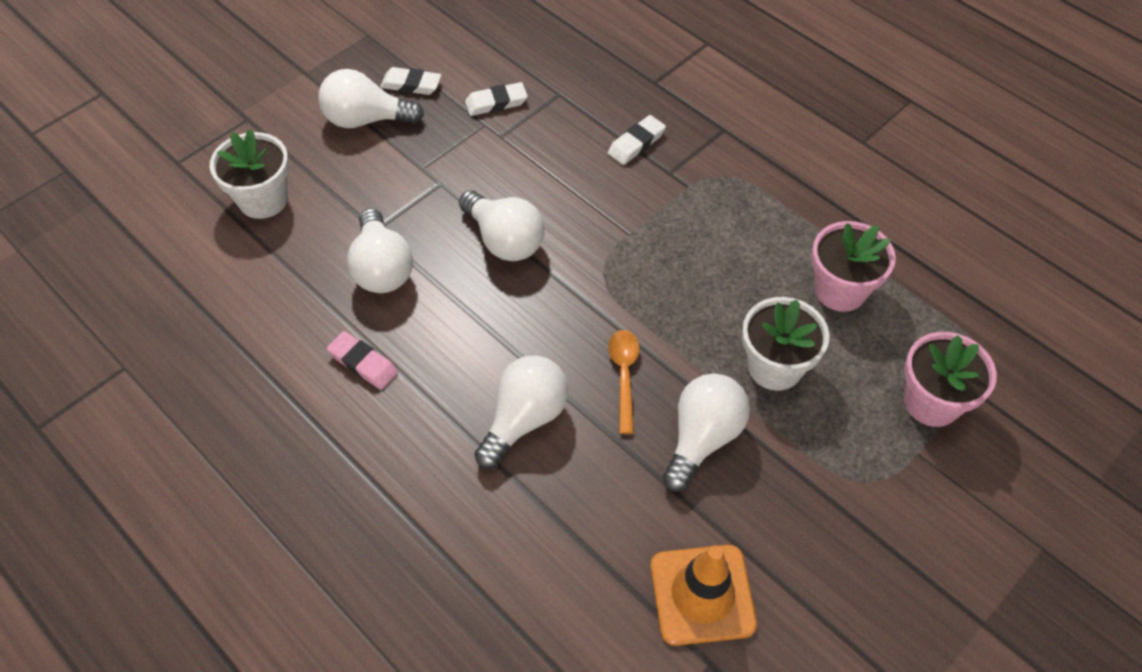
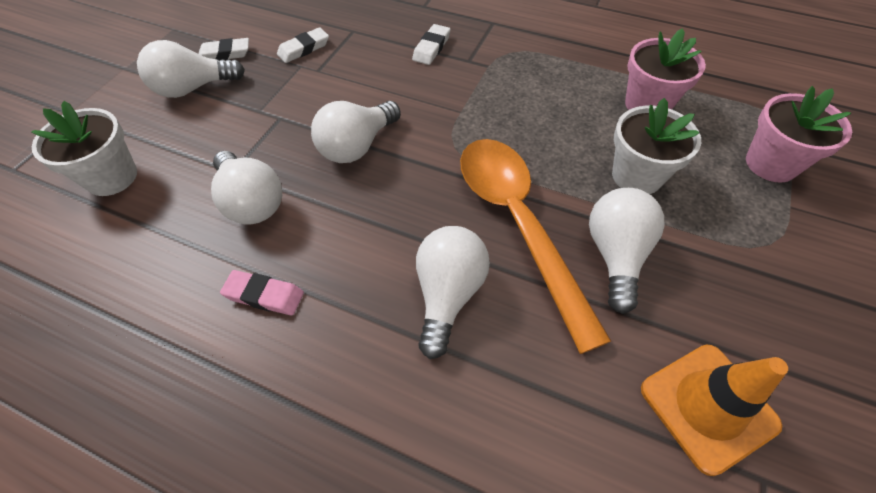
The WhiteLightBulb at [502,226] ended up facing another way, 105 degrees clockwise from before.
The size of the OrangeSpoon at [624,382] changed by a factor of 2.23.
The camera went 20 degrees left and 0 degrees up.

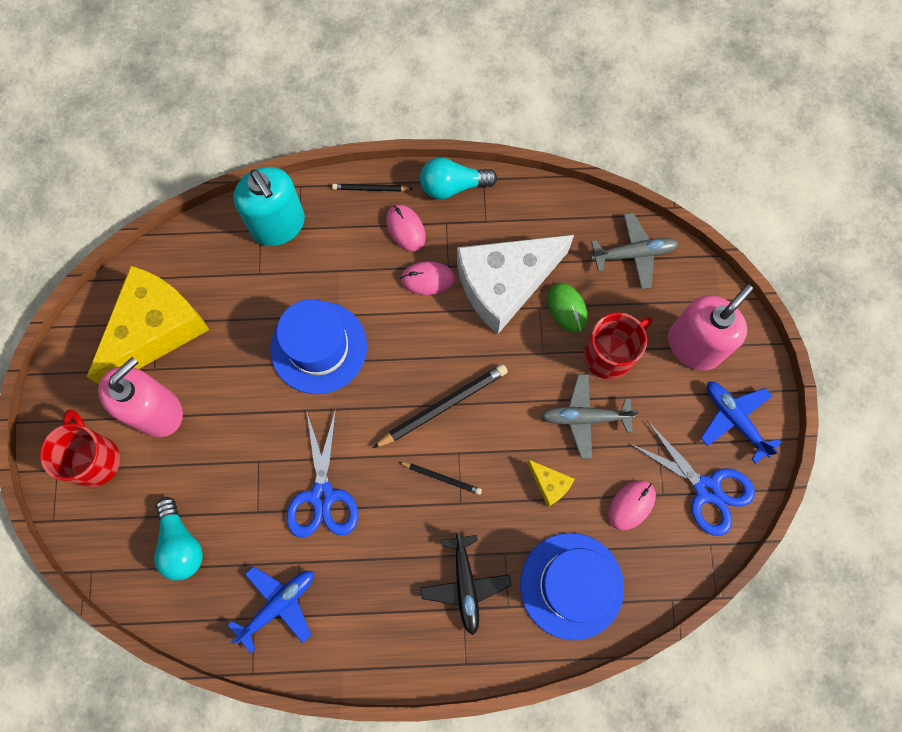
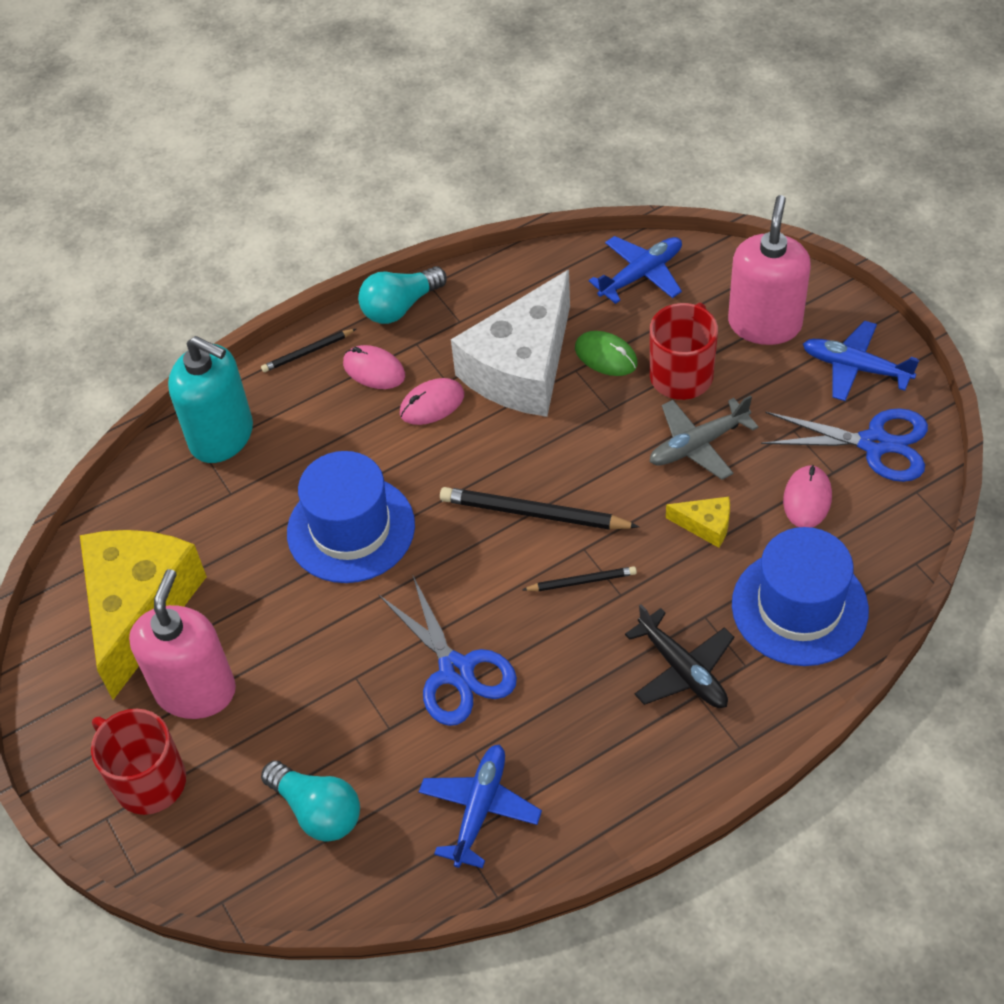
The BlackPencil at [440,406] ended up facing another way, 105 degrees counterclockwise from before.
What was the GreyPlane at [635,251] turned into the BluePlane at [635,270].
The camera went 25 degrees left and 20 degrees down.

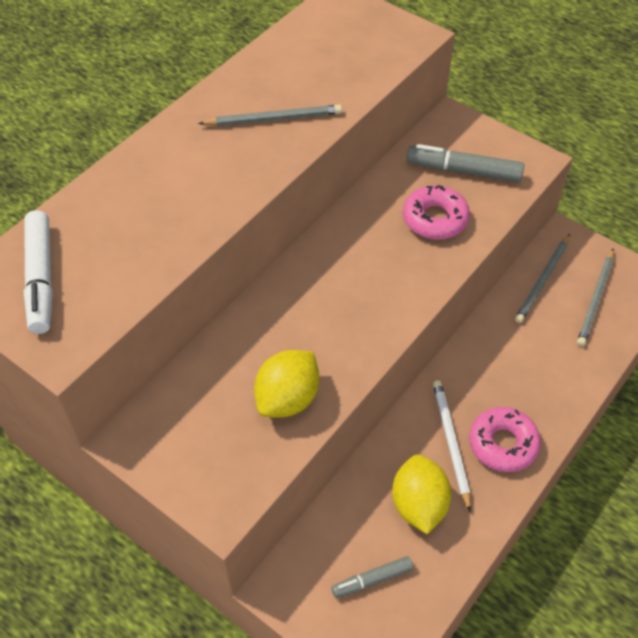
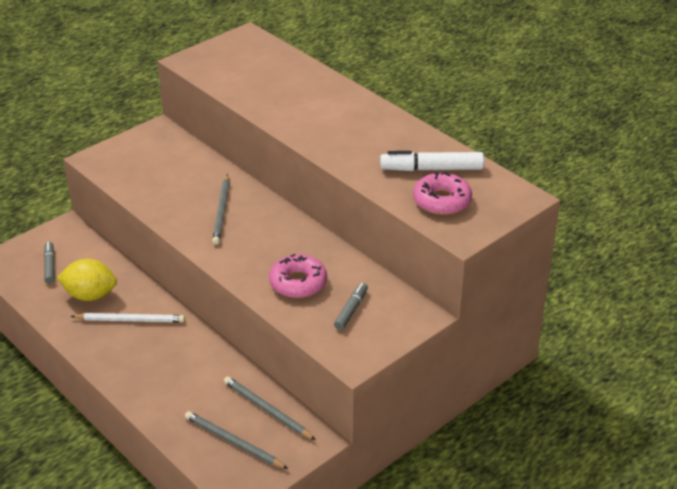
The WhiteMarker ended up elsewhere, having gone from [38,272] to [432,161].
The GreyPencil ended up elsewhere, having gone from [270,115] to [220,209].
The second view lost the YellowLemon at [286,384].
The size of the GreyMarker at [465,163] changed by a factor of 0.60.
The PinkDonut ended up elsewhere, having gone from [505,439] to [442,193].
The camera went 100 degrees right and 15 degrees down.

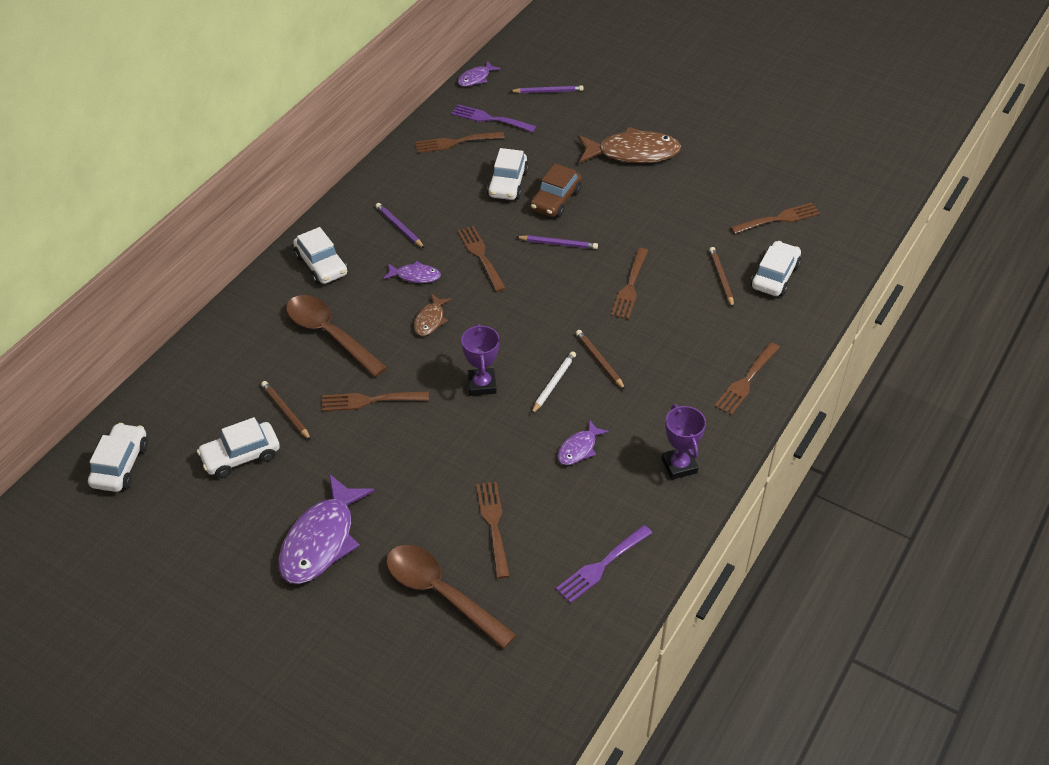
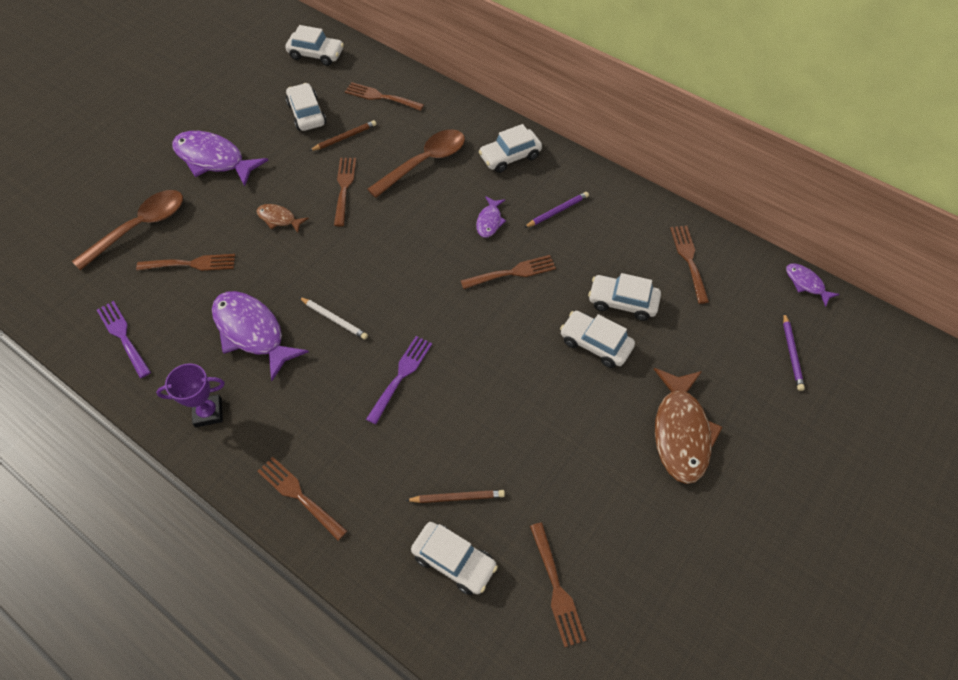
The BrownFish ended up elsewhere, having gone from [433,315] to [282,218].
The PurpleFork ended up elsewhere, having gone from [493,118] to [399,380].
The second view lost the PurpleTrophy at [480,360].
The second view lost the PurplePencil at [557,242].
What was the BrownCar at [556,191] turned into the WhiteCar at [597,339].
The size of the PurpleFish at [583,442] changed by a factor of 2.00.
The second view lost the BrownPencil at [600,360].
The BrownFork ended up elsewhere, having gone from [629,284] to [384,96].
The camera went 95 degrees right and 10 degrees up.

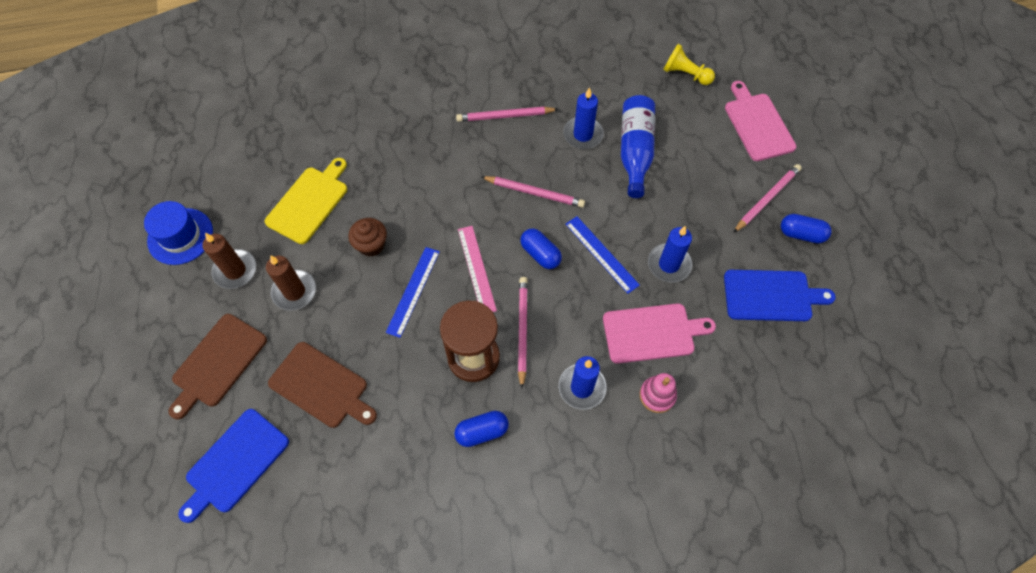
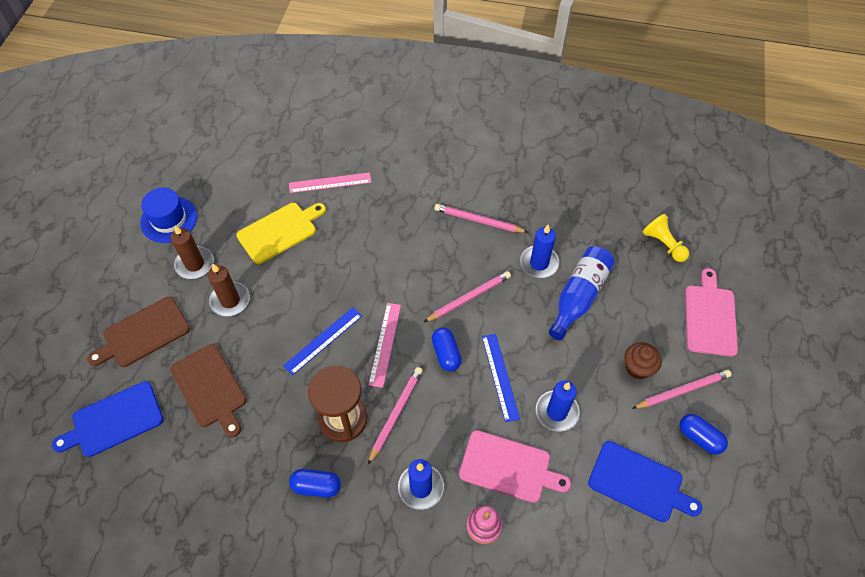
The BrownCupcake ended up elsewhere, having gone from [367,237] to [643,360].
The PinkPencil at [533,192] ended up facing another way, 75 degrees counterclockwise from before.
The second view gained the PinkRuler at [330,182].
The camera went 25 degrees right and 5 degrees down.

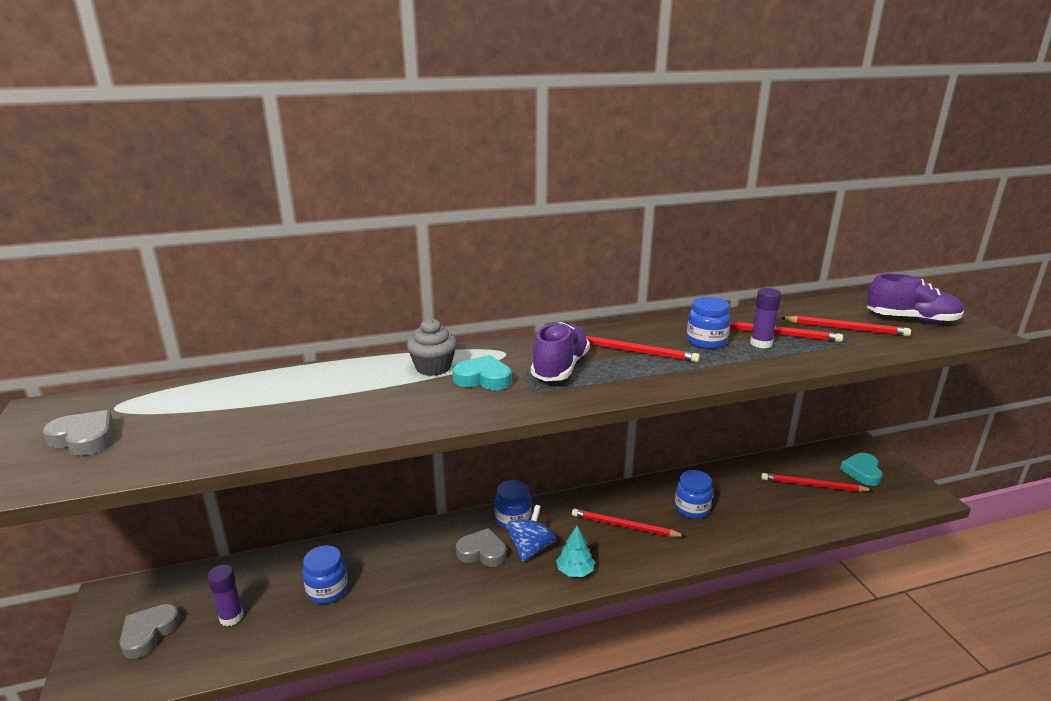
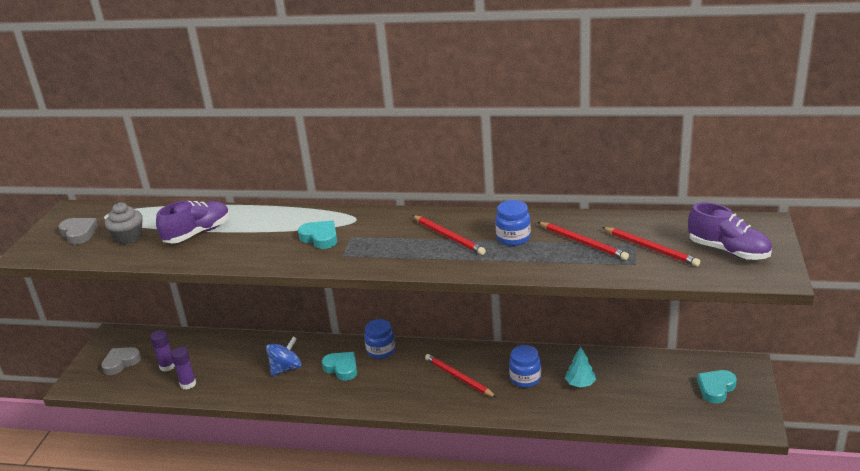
The second view lost the BlueJar at [325,574].
The GreyCupcake ended up elsewhere, having gone from [432,347] to [124,223].
What was the GreyHeart at [481,547] turned into the TurquoiseHeart at [339,366].
The BlueSpinningTop ended up elsewhere, having gone from [531,533] to [284,356].
The PurpleShoe ended up elsewhere, having gone from [560,351] to [193,222].
The TurquoiseTree ended up elsewhere, having gone from [575,551] to [580,367].
The PurpleGlueStick ended up elsewhere, having gone from [766,318] to [183,368].
The second view lost the RedPencil at [816,482].
The camera went 30 degrees right and 5 degrees up.

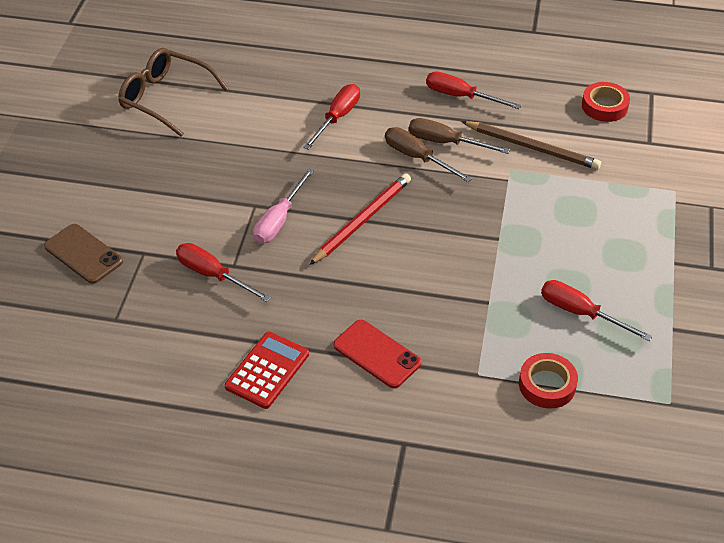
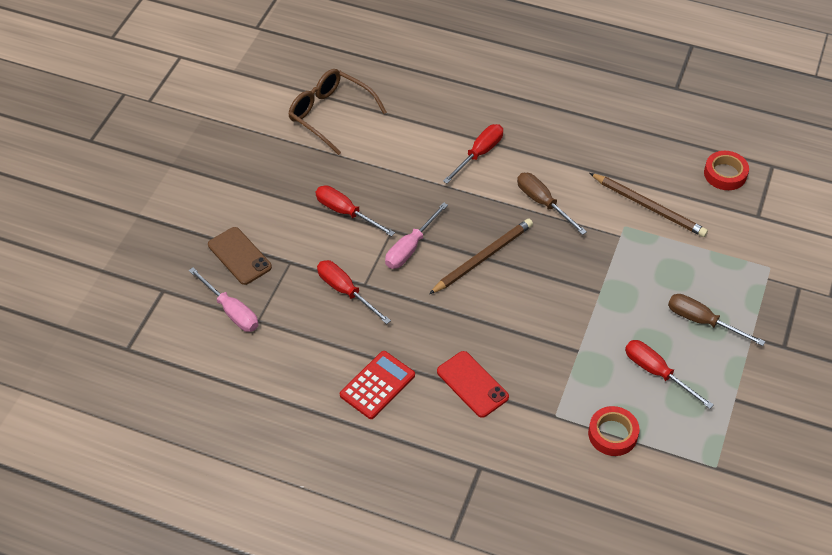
What was the RedPencil at [360,219] turned into the BrownPencil at [481,256].
The BrownScrewdriver ended up elsewhere, having gone from [459,136] to [716,320].
The RedScrewdriver ended up elsewhere, having gone from [473,90] to [355,211].
The second view gained the PinkScrewdriver at [223,299].
The camera went 10 degrees right and 5 degrees up.

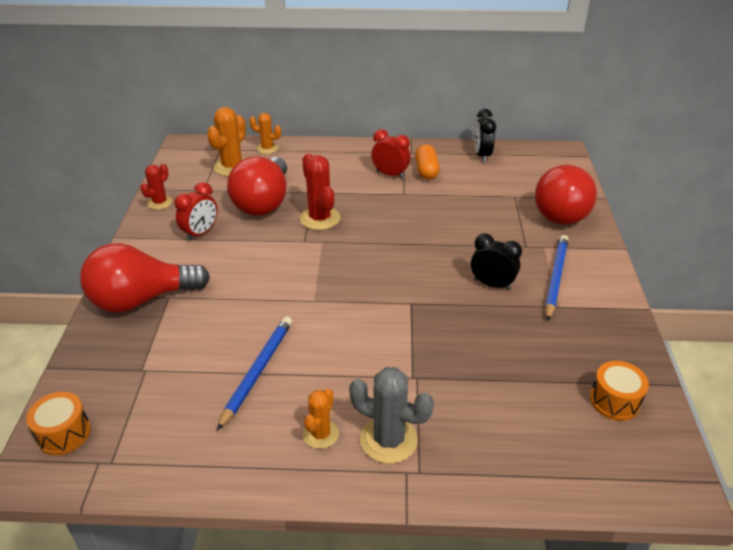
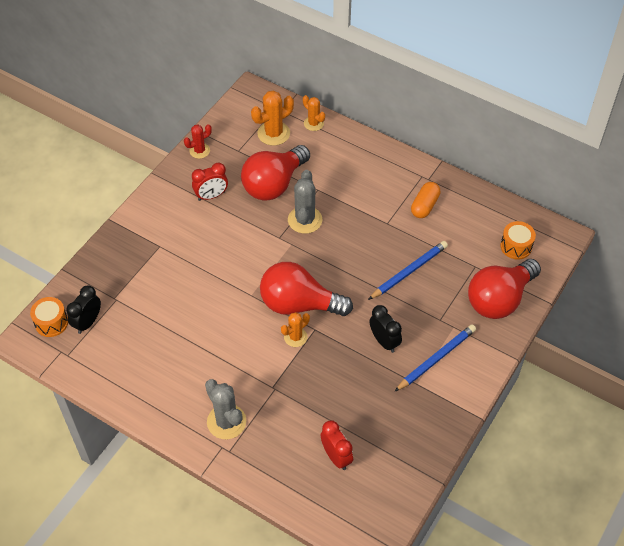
The RedLightBulb ended up elsewhere, having gone from [145,278] to [306,289].
The BluePencil ended up elsewhere, having gone from [254,373] to [408,270].
What was the RedCactus at [320,191] turned into the GreyCactus at [305,202].
The OrangeCactus ended up elsewhere, having gone from [321,418] to [295,329].
The RedClock ended up elsewhere, having gone from [391,154] to [337,445].
The BlackClock ended up elsewhere, having gone from [485,135] to [83,309].
The OrangeDrum ended up elsewhere, having gone from [619,391] to [518,240].
The camera went 30 degrees right and 15 degrees up.

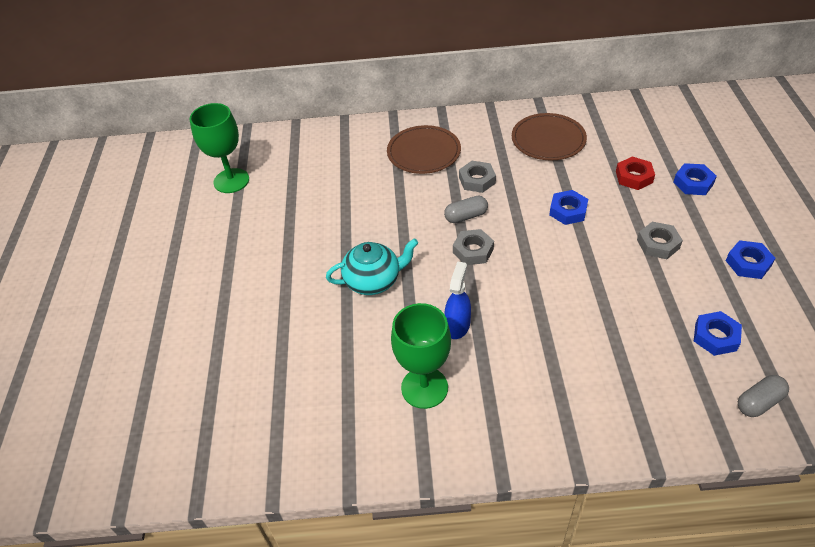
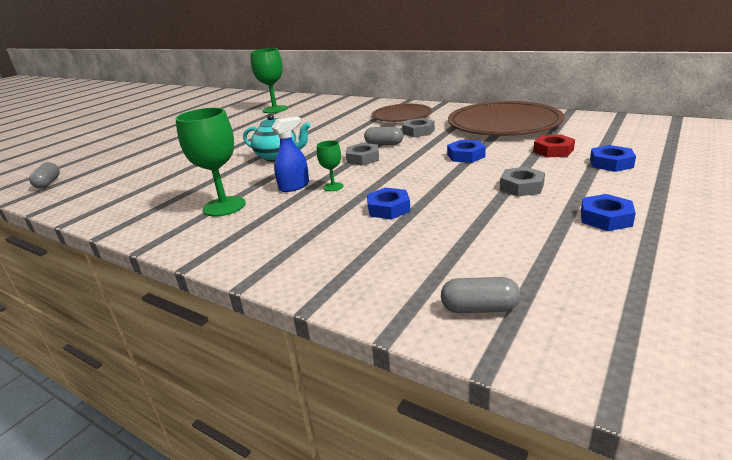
The size of the BrownPlate at [549,136] changed by a factor of 1.64.
The BlueNut ended up elsewhere, having gone from [718,333] to [388,204].
The second view gained the GreyCapsule at [44,175].
The second view gained the GreenGoblet at [330,165].
The camera went 35 degrees right and 20 degrees down.

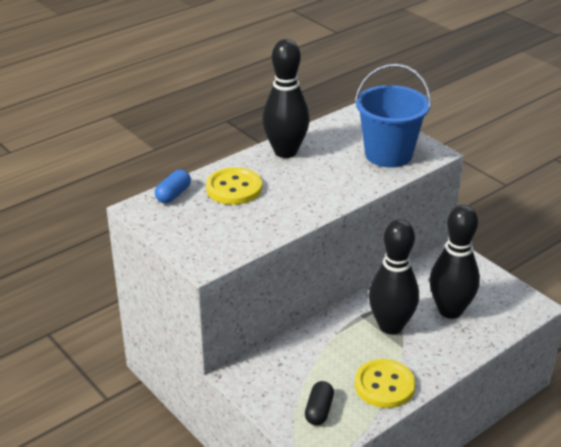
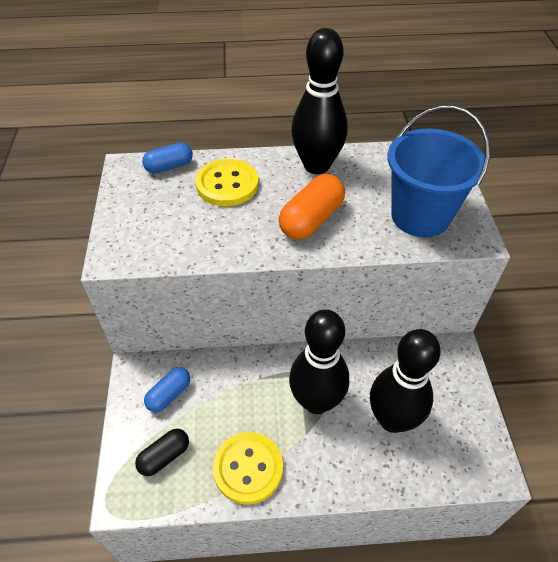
The second view gained the BlueCapsule at [167,389].
The second view gained the OrangeCapsule at [312,207].
The camera went 35 degrees right and 15 degrees up.

